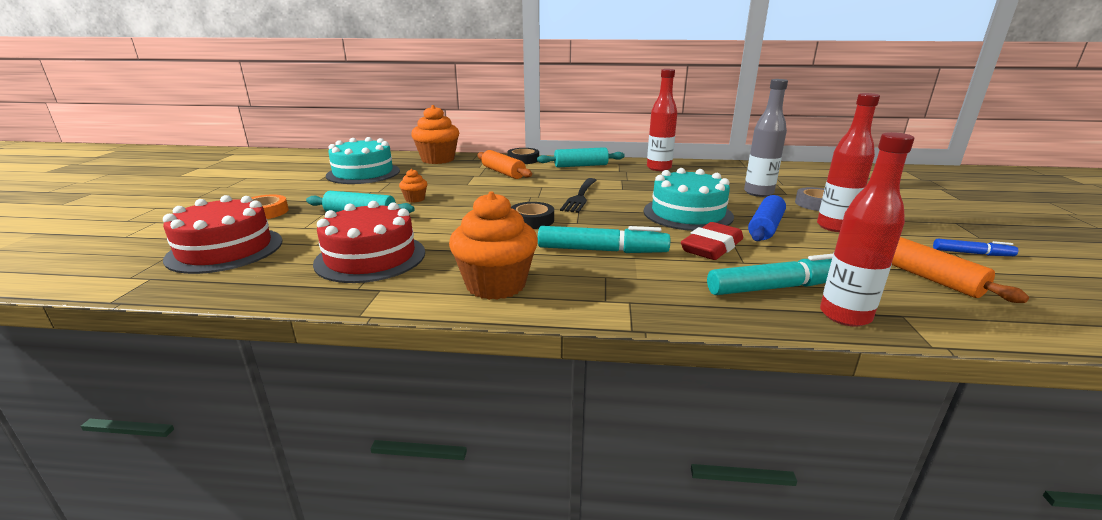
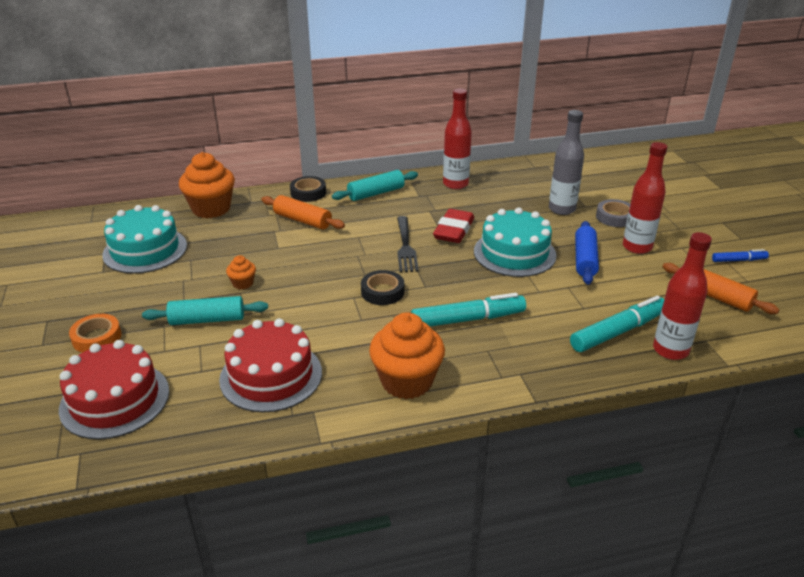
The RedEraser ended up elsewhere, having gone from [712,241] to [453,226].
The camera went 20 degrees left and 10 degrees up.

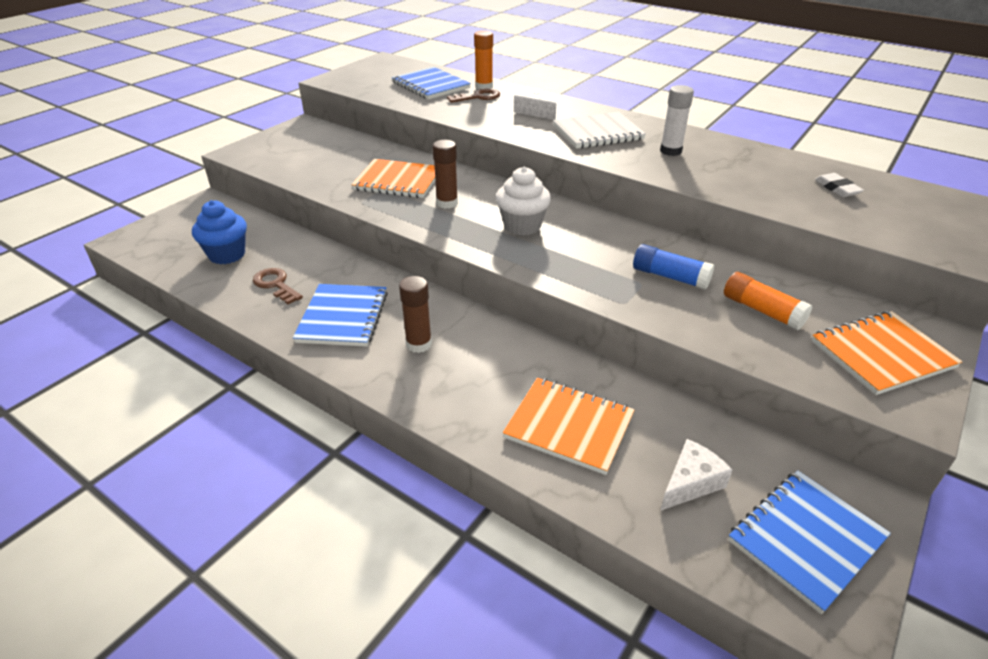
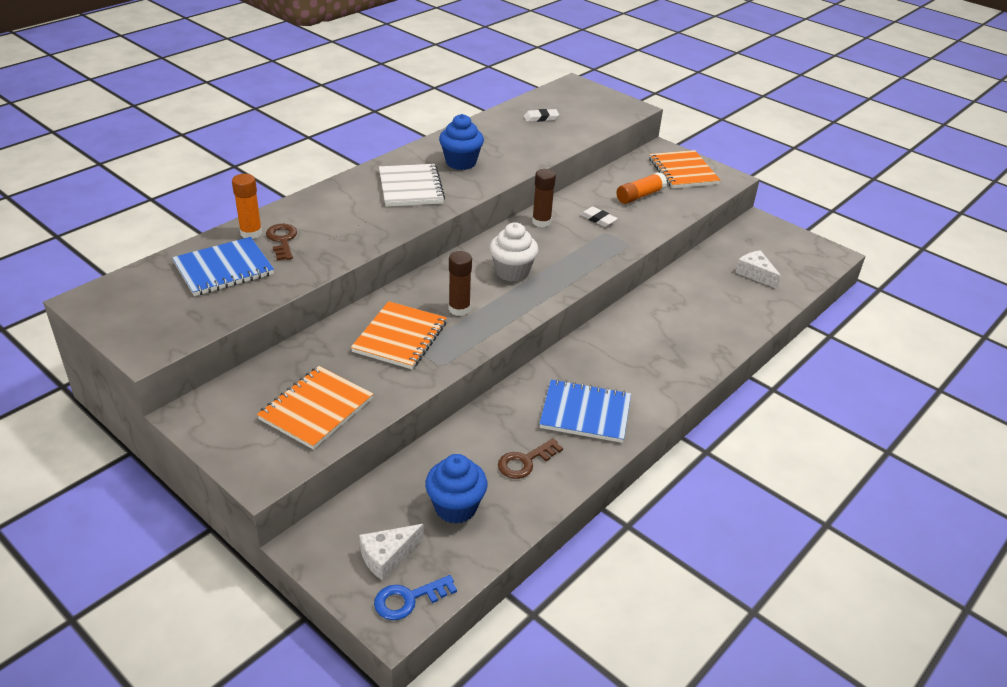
The BrownGlueStick ended up elsewhere, having gone from [415,314] to [544,198].
The OrangeNotebook ended up elsewhere, having gone from [569,426] to [315,408].
The WhiteCheese ended up elsewhere, having gone from [535,104] to [391,552].
Where the BlueGlueStick stood at [673,267], the WhiteEraser came to stand at [599,217].
Where the WhiteGlueStick stood at [677,120], the BlueCupcake came to stand at [461,142].
The second view lost the BlueNotebook at [809,542].
The second view gained the BlueKey at [415,597].
The camera went 85 degrees left and 0 degrees up.

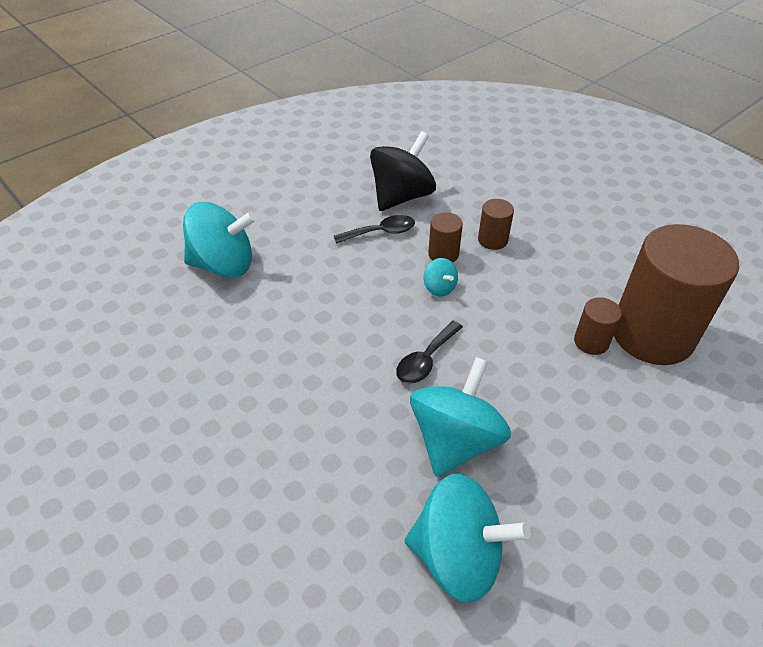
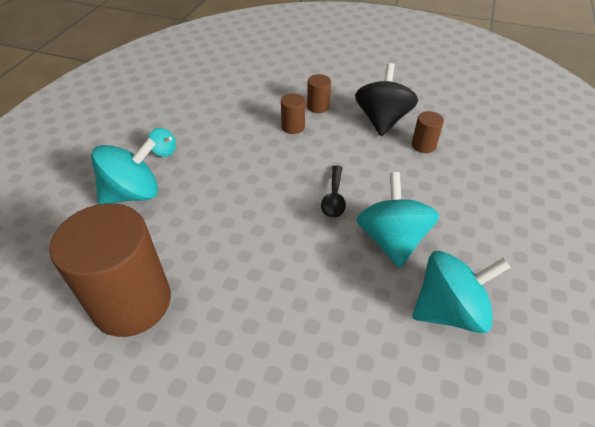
The second view lost the BlackSpoon at [374,229].
The BlackSpinningTop ended up elsewhere, having gone from [403,171] to [386,99].
The TurquoiseSpinningTop ended up elsewhere, having gone from [441,277] to [162,142].
The BrownCylinder ended up elsewhere, having gone from [676,294] to [110,270].
The camera went 30 degrees left and 0 degrees up.

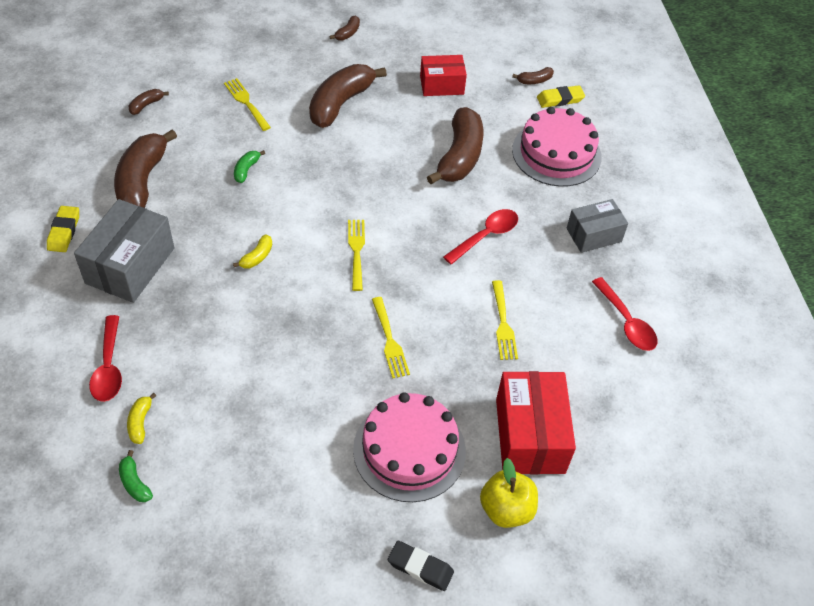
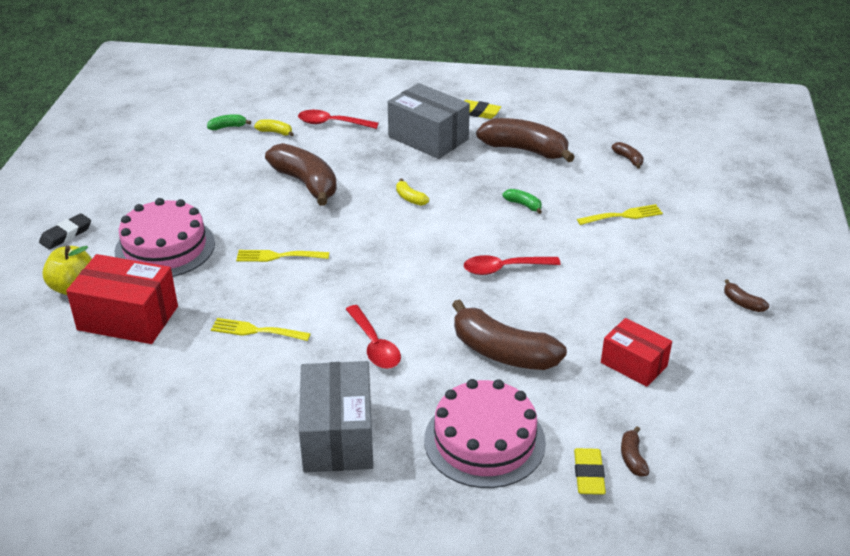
The BrownBanana ended up elsewhere, having gone from [348,96] to [301,174].
The second view lost the YellowFork at [356,255].
The RedBox at [443,75] ended up facing another way, 60 degrees counterclockwise from before.
The size of the GreyBox at [597,226] changed by a factor of 1.59.
The RedSpoon ended up elsewhere, having gone from [625,314] to [512,265].
The camera went 110 degrees right and 15 degrees down.

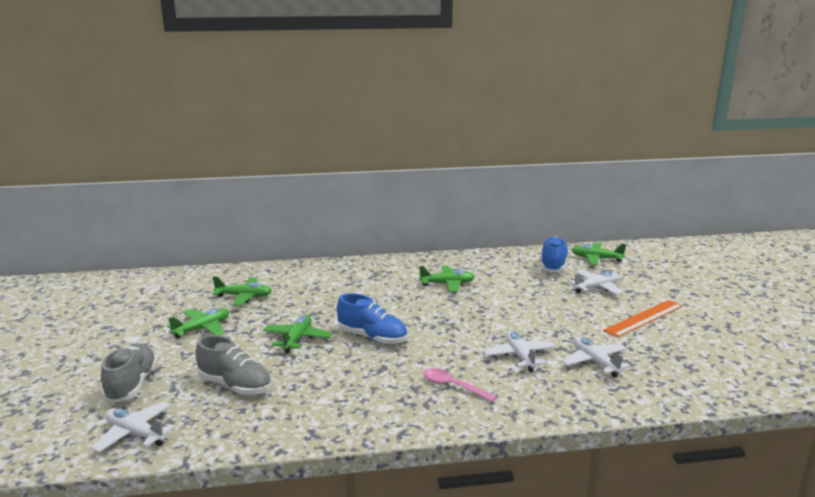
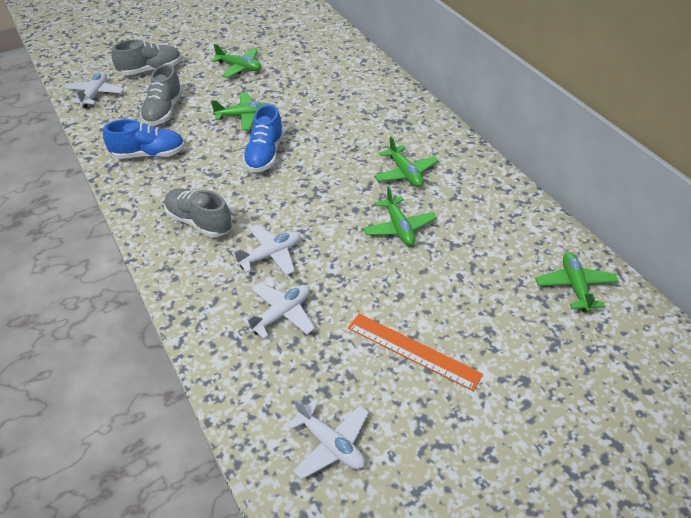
The GreenPlane ended up elsewhere, having gone from [242,291] to [400,216].
Where the PinkSpoon stood at [460,385], the GreyShoe came to stand at [198,213].
The BlueShoe ended up elsewhere, having gone from [555,254] to [144,139].
The WhitePlane ended up elsewhere, having gone from [595,282] to [327,439].
The camera went 70 degrees right and 25 degrees up.

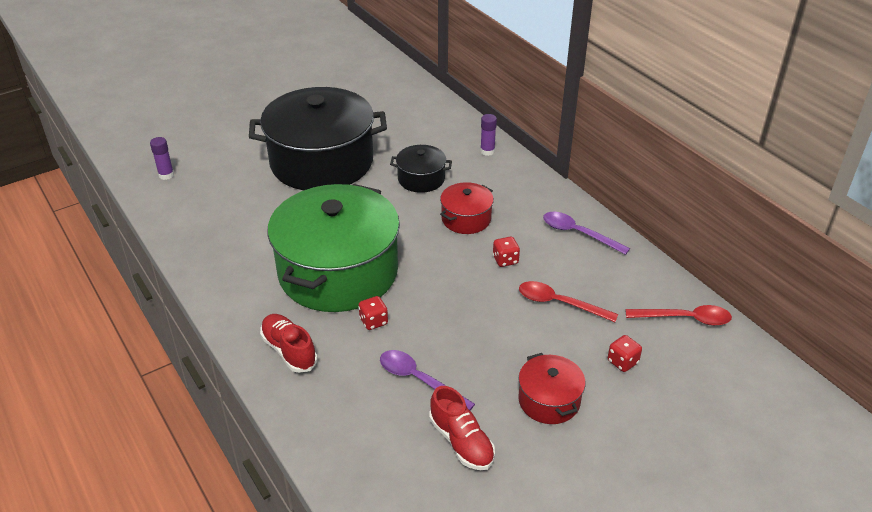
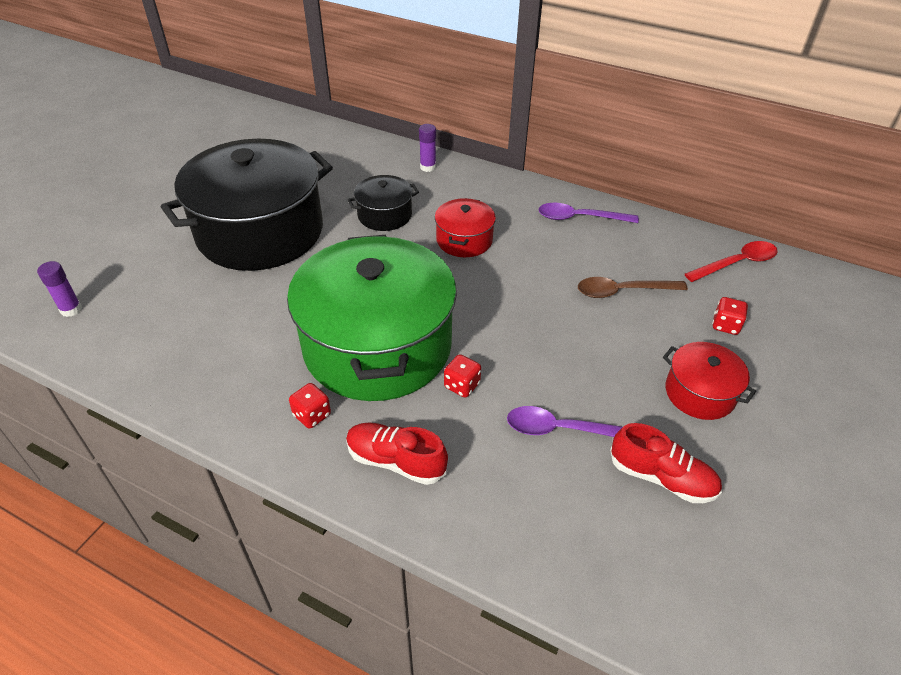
The RedDice ended up elsewhere, having gone from [506,252] to [310,405].
What was the RedSpoon at [568,301] turned into the BrownSpoon at [633,287].
The camera went 30 degrees left and 5 degrees up.

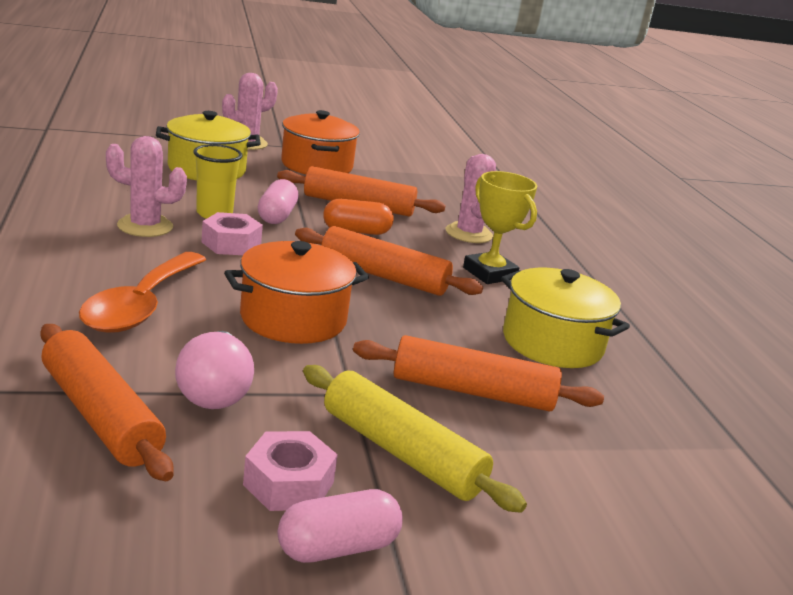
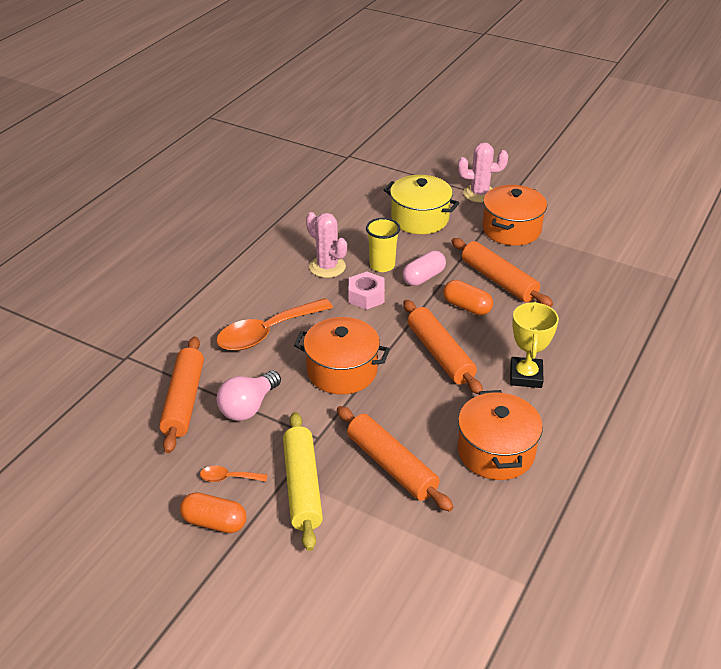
Where the PinkNut stood at [290,471], the OrangeSpoon came to stand at [233,474].
What was the PinkCapsule at [340,526] turned into the OrangeCapsule at [213,512].
The second view lost the PinkCactus at [471,198].
What was the YellowPot at [565,318] turned into the OrangePot at [500,435].
The camera went 45 degrees right and 15 degrees up.

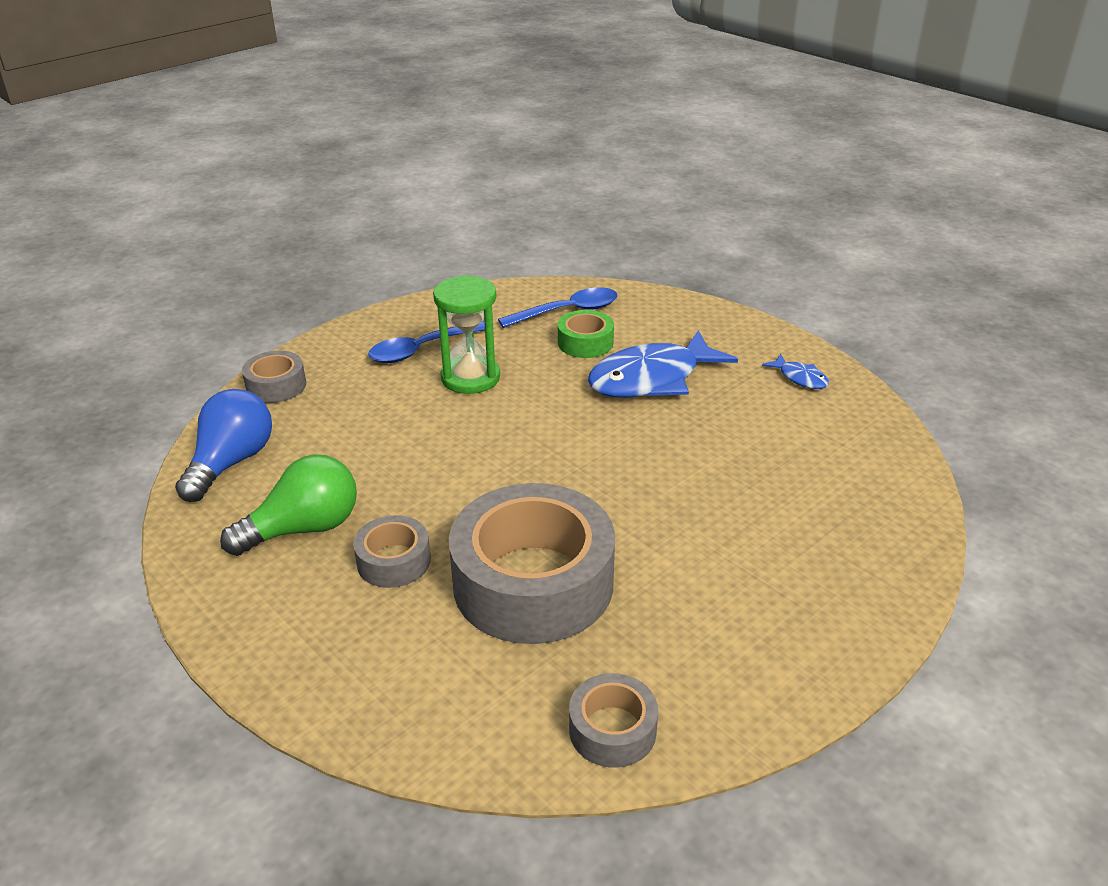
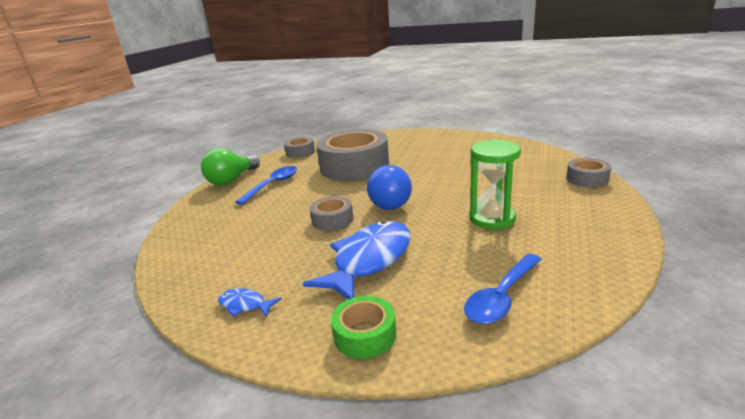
The BlueLightBulb ended up elsewhere, having gone from [223,445] to [389,187].
The GreenLightBulb ended up elsewhere, having gone from [288,505] to [230,167].
The GreyTape ended up elsewhere, having gone from [392,551] to [331,213].
The BlueSpoon ended up elsewhere, having gone from [426,342] to [266,185].
The GreenTape ended up elsewhere, having gone from [586,334] to [363,327].
The camera went 155 degrees right and 10 degrees down.

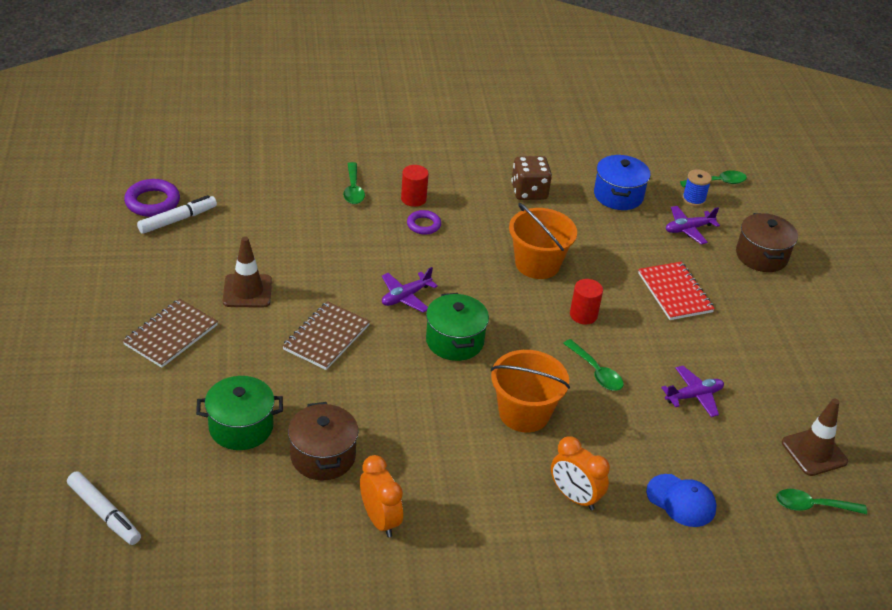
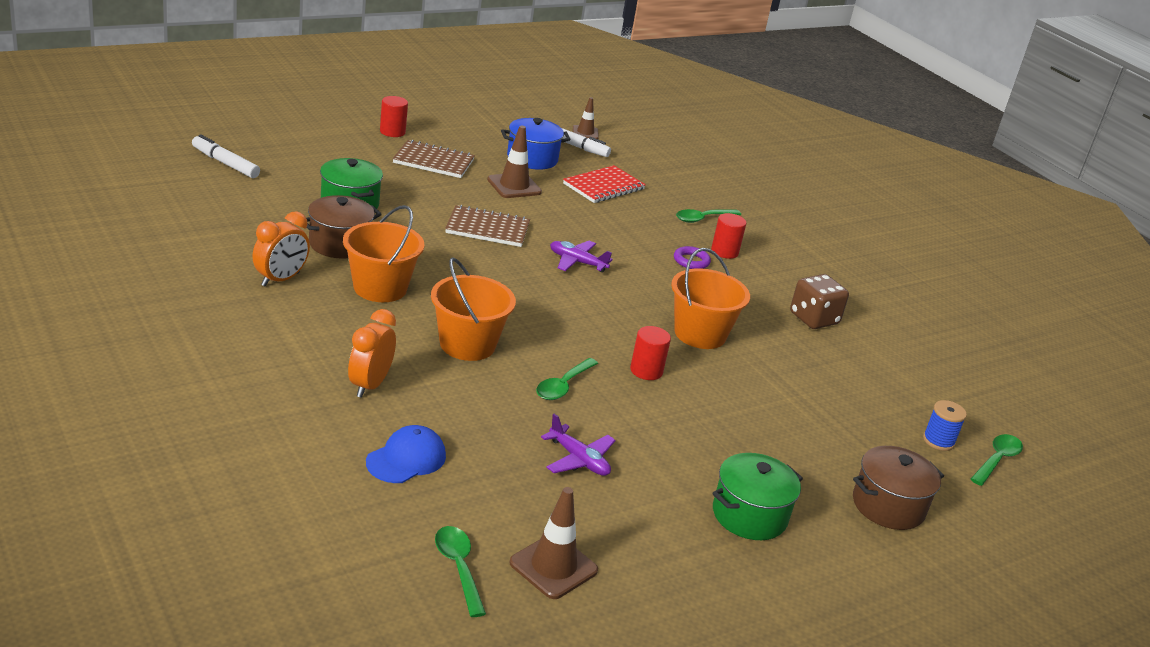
The WhiteMarker at [104,508] ended up facing another way, 105 degrees clockwise from before.
Where the PurpleRing stood at [152,198], the BrownTrafficCone came to stand at [586,118].
The GreenPot ended up elsewhere, having gone from [457,327] to [757,496].
The BluePot ended up elsewhere, having gone from [622,182] to [536,144].
The RedNotebook ended up elsewhere, having gone from [676,291] to [604,184].
The BlueCap at [681,500] ended up facing another way, 150 degrees counterclockwise from before.
The second view lost the PurplePlane at [693,225].
The GreenSpoon at [713,179] ended up facing another way, 105 degrees counterclockwise from before.
The second view gained the OrangeBucket at [383,253].
The second view gained the RedCylinder at [394,116].
The camera went 65 degrees right and 10 degrees down.

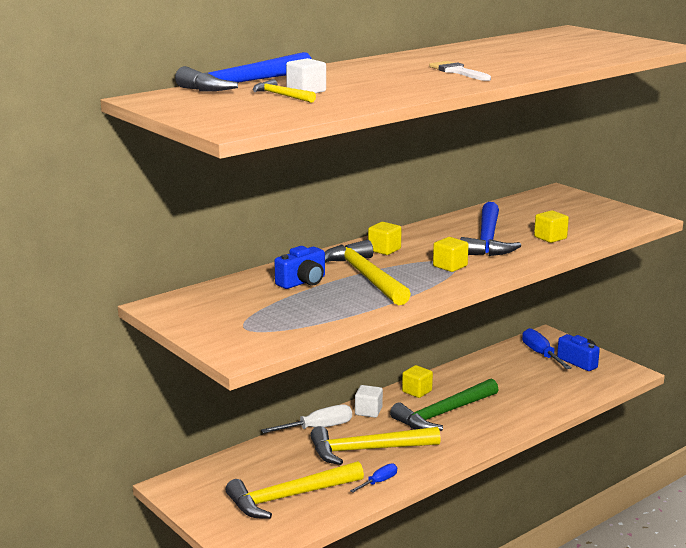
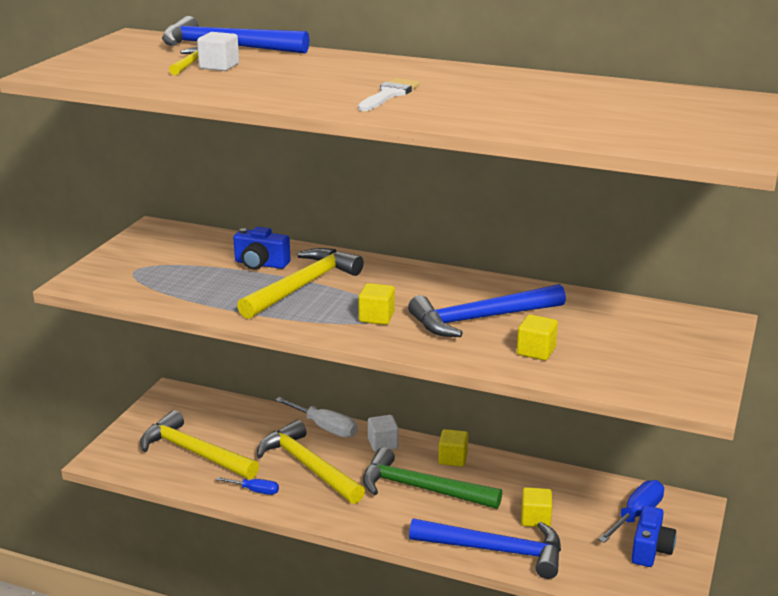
The YellowCube ended up elsewhere, having gone from [385,238] to [536,507].
The second view gained the BlueHammer at [485,548].
The camera went 60 degrees right and 5 degrees up.

